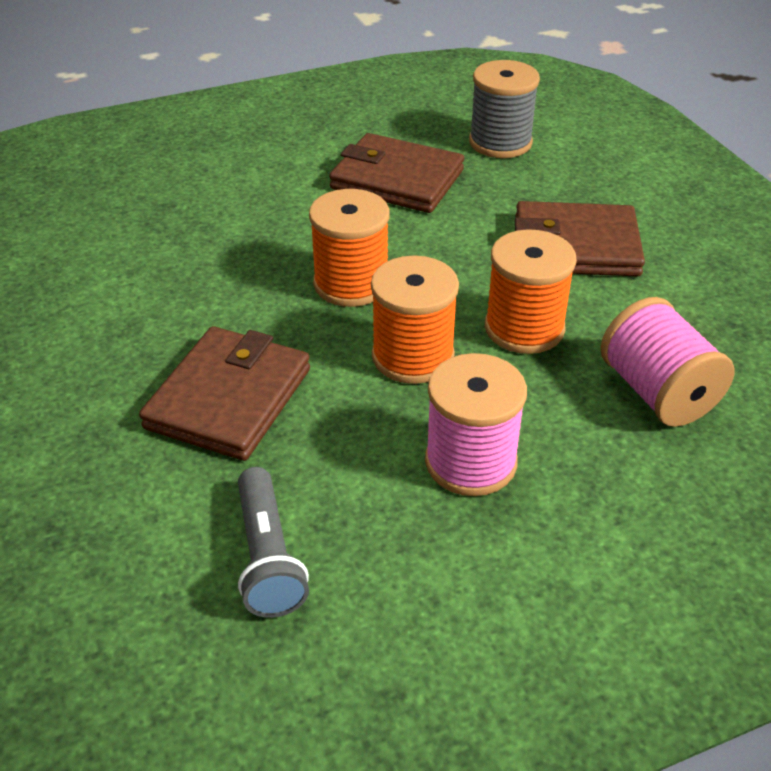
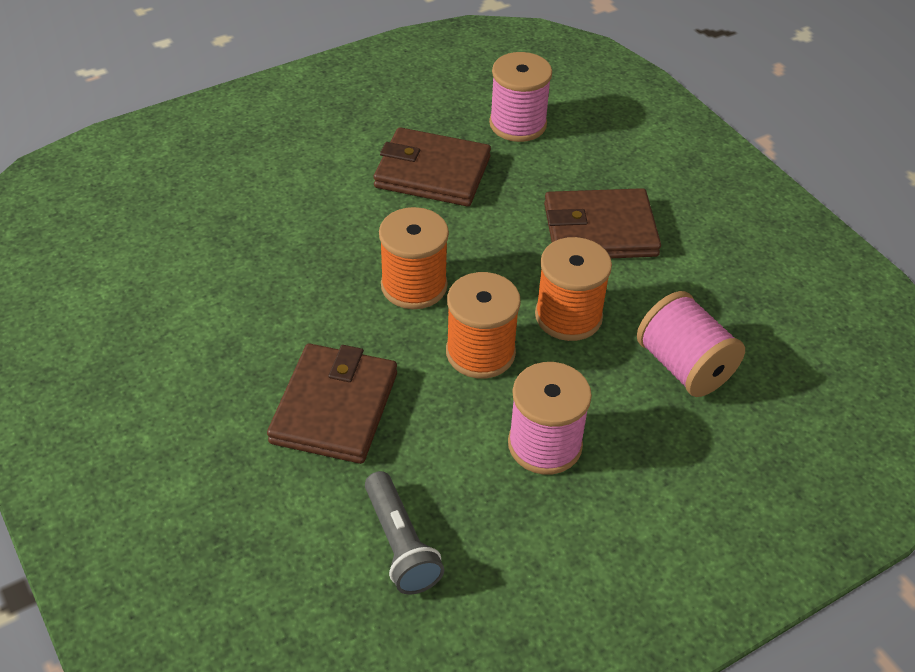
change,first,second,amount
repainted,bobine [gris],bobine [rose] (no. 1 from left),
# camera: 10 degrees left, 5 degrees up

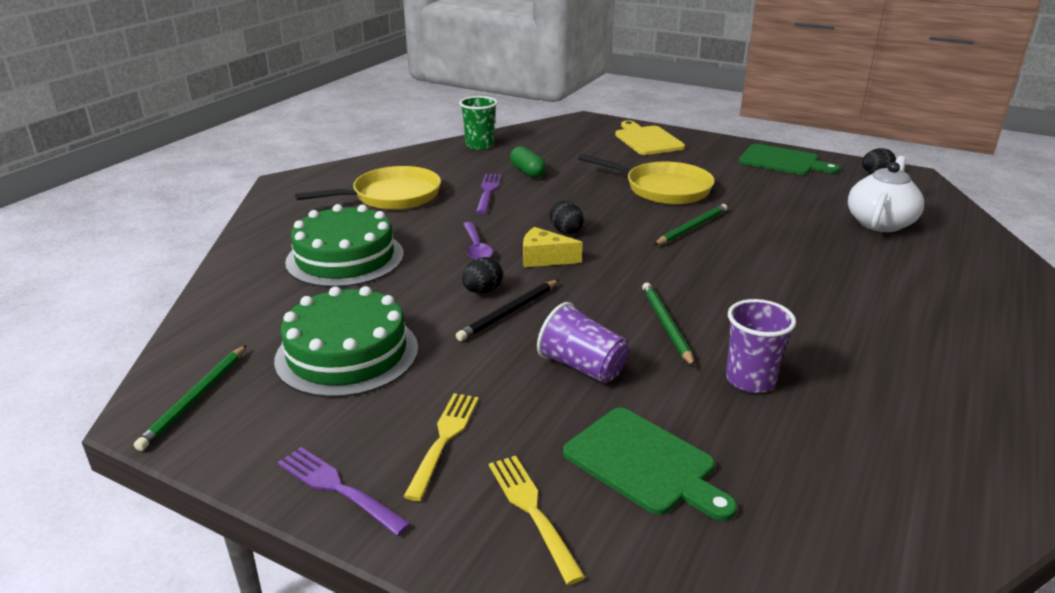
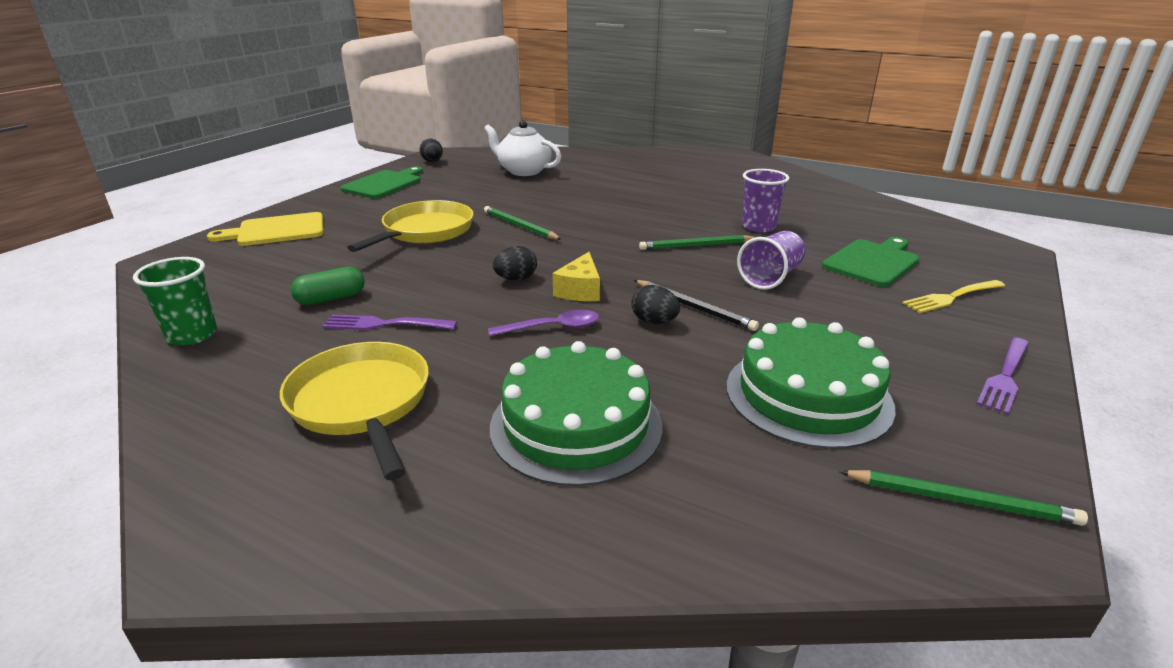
change,first,second,amount
gone,fourchette [jaune] (no. 1 from left),,
# camera: 90 degrees left, 0 degrees up

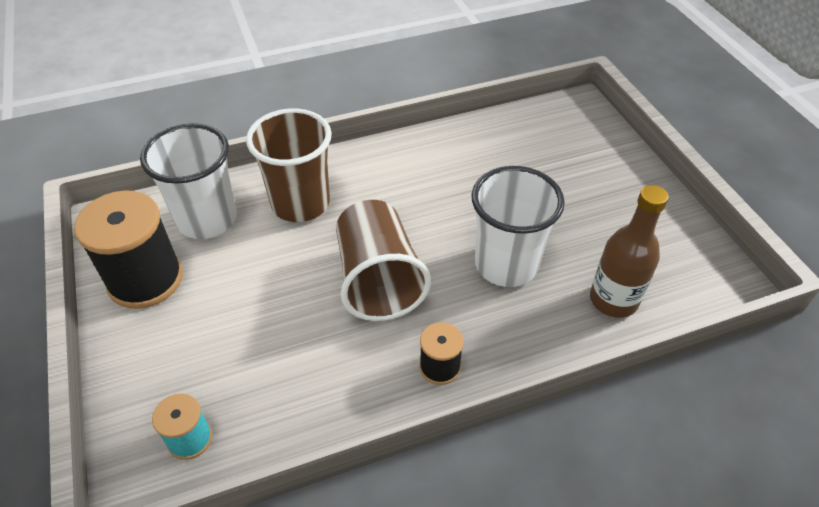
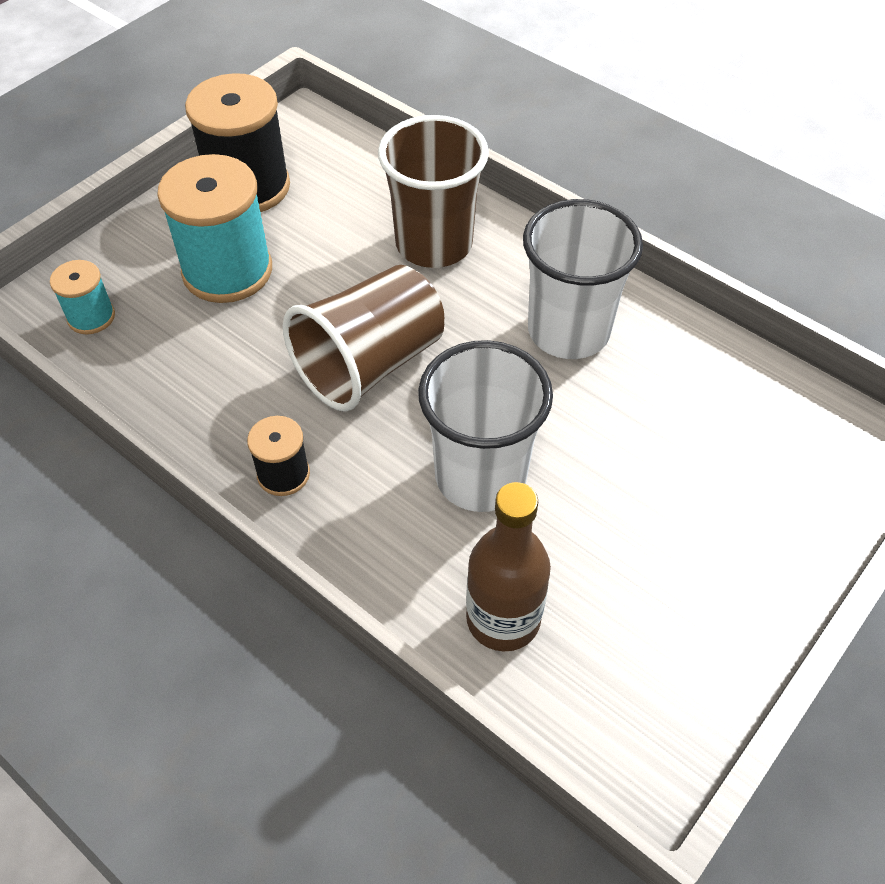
change,first,second,amount
new,,bobine [turquoise] (no. 2 from left),
shifted,gobelet [blanc] (no. 1 from left in the first image),gobelet [blanc] (no. 2 from left),
# camera: 60 degrees right, 5 degrees up

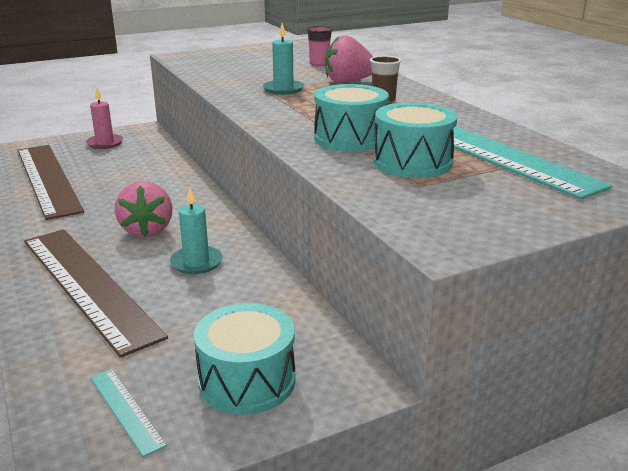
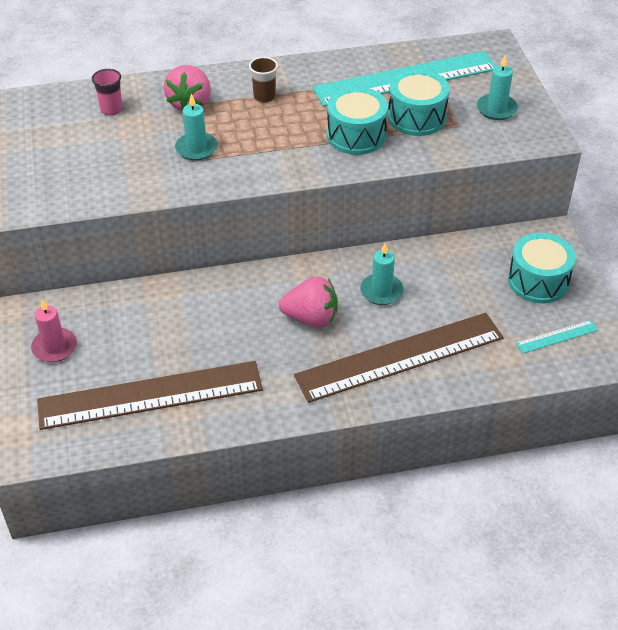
change,first,second,amount
new,,bougie [turquoise] (no. 3 from left),
# camera: 75 degrees left, 20 degrees up

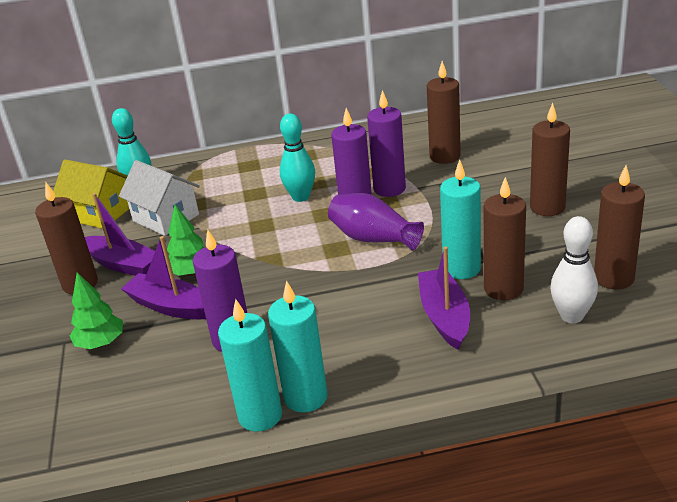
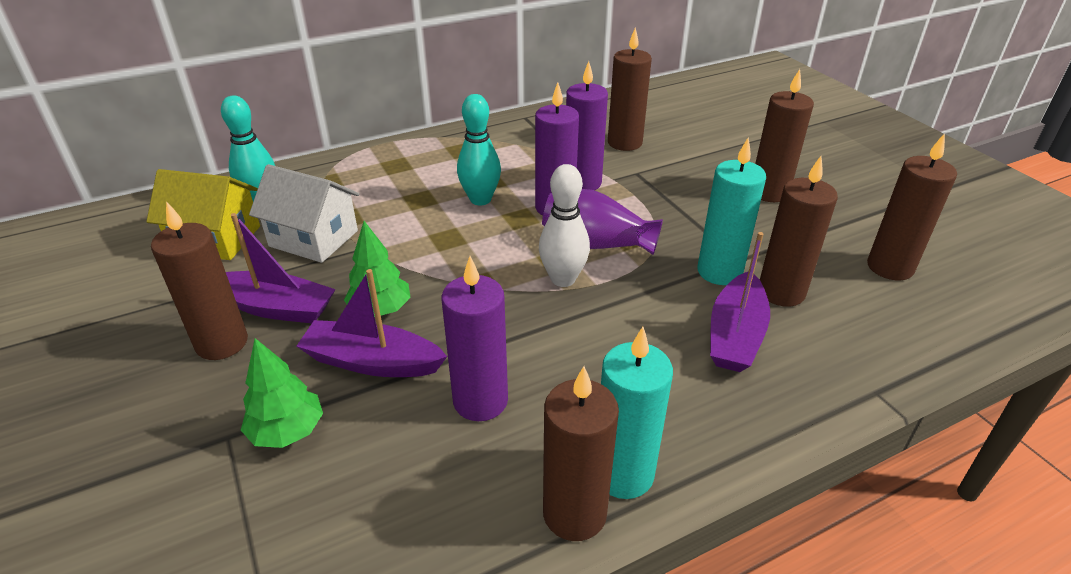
change,first,second,amount
shifted,quille [blanc],,
repainted,bougie [turquoise] (no. 1 from left),bougie [marron] (no. 2 from left),
rotated,bateau [violet] (no. 3 from left),,135 degrees counterclockwise
# camera: 20 degrees left, 5 degrees up

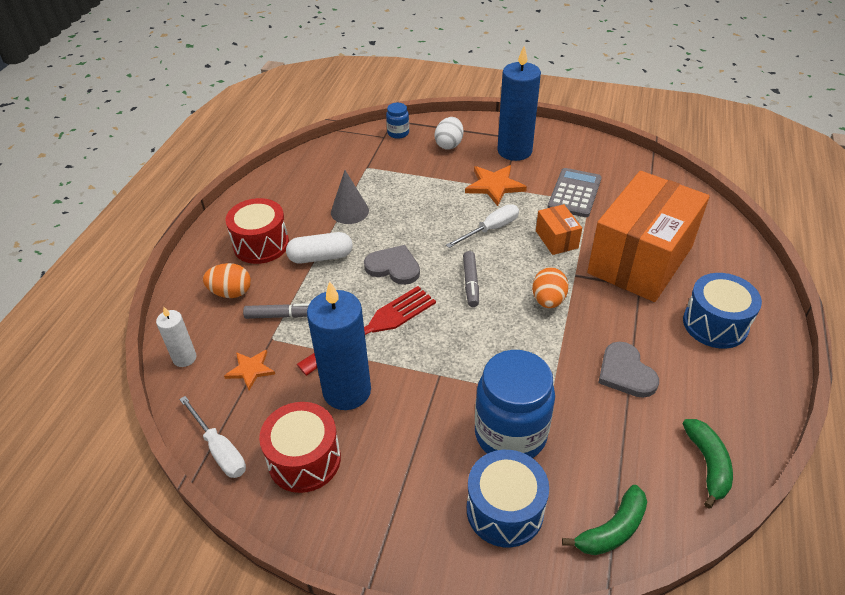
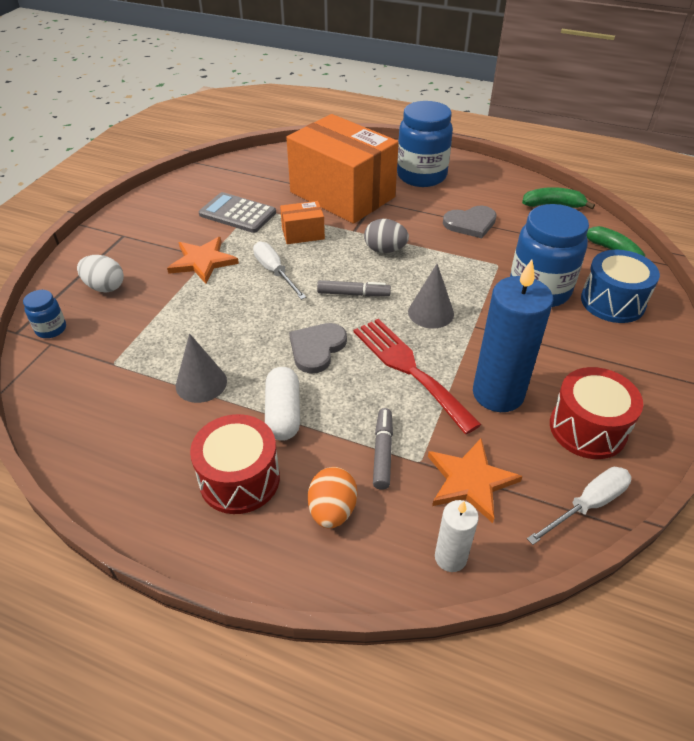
change,first,second,amount
gone,bougie [bleu] (no. 2 from left),,
new,,cône [gris] (no. 2 from left),
swapped,tambour [bleu] (no. 2 from left),bocal [bleu] (no. 2 from left),
repainted,œuf [orange] (no. 2 from left),œuf [gris],
scaled,étoile [orange] (no. 1 from left in the first image),étoile [orange] (no. 2 from left),x1.56
# camera: 85 degrees left, 0 degrees up

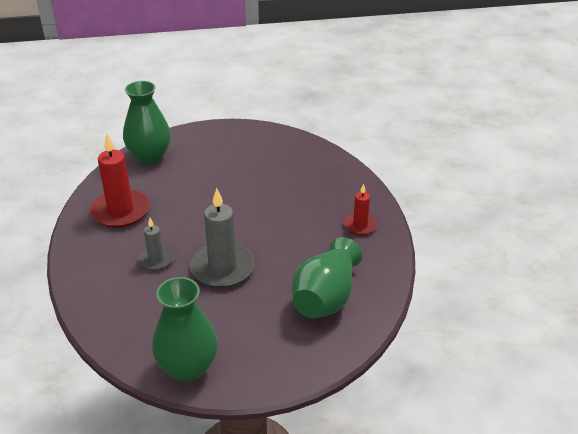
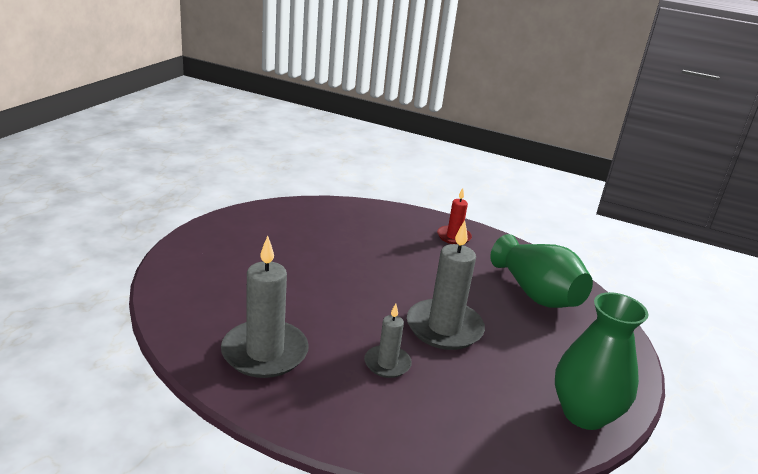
change,first,second,amount
gone,vase [vert] (no. 1 from left),,
repainted,bougie [rouge] (no. 1 from left),bougie [gris] (no. 1 from left),
# camera: 60 degrees left, 10 degrees down

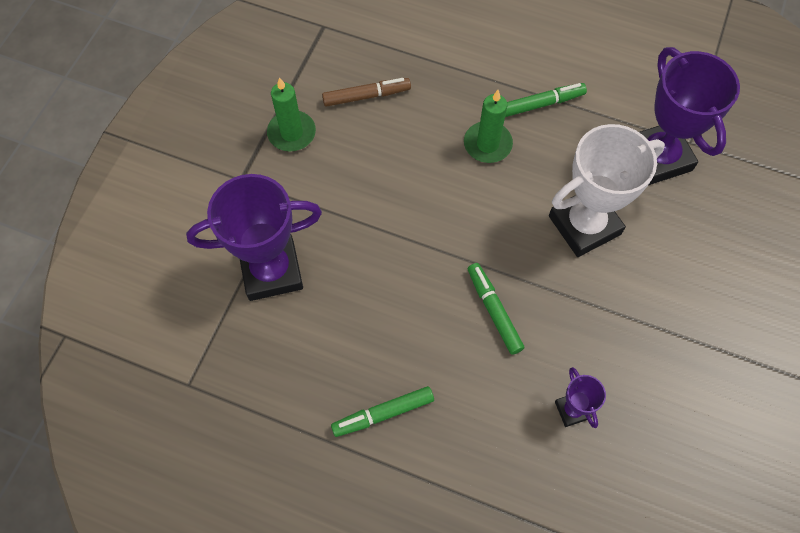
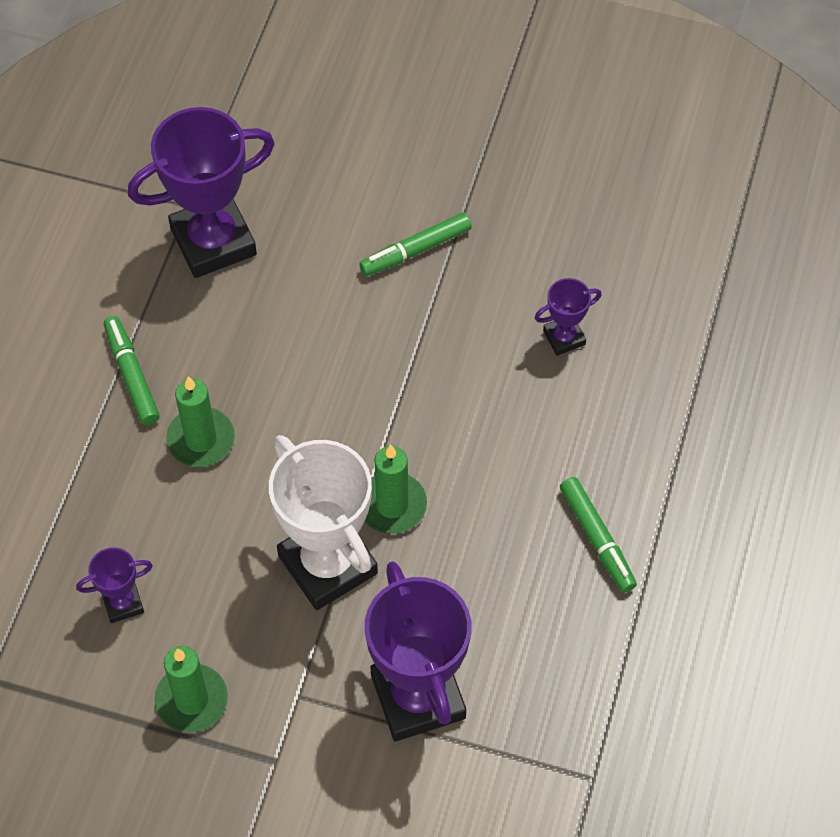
change,first,second,amount
new,,bougie [vert] (no. 3 from left),
shifted,feutre [vert] (no. 2 from left),,
shifted,trophée [blanc],,
swapped,feutre [marron],trophée [violet] (no. 1 from left),
# camera: 95 degrees left, 5 degrees down

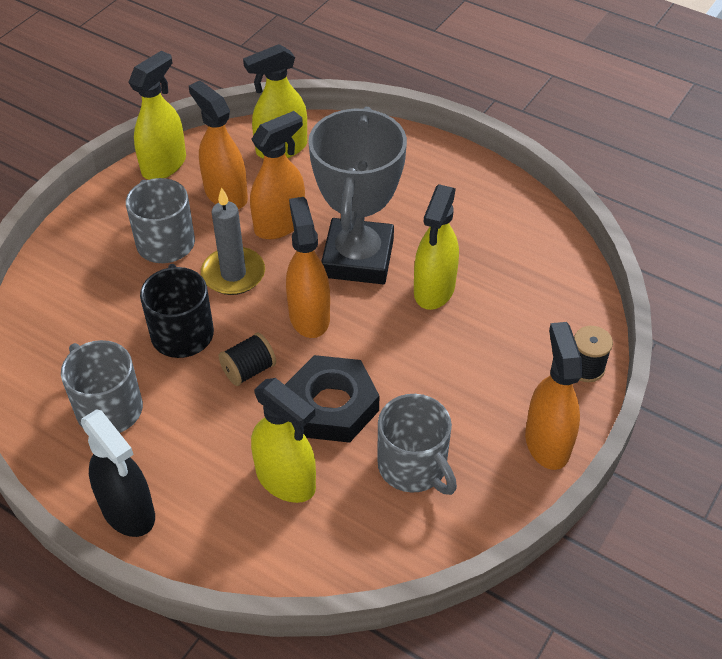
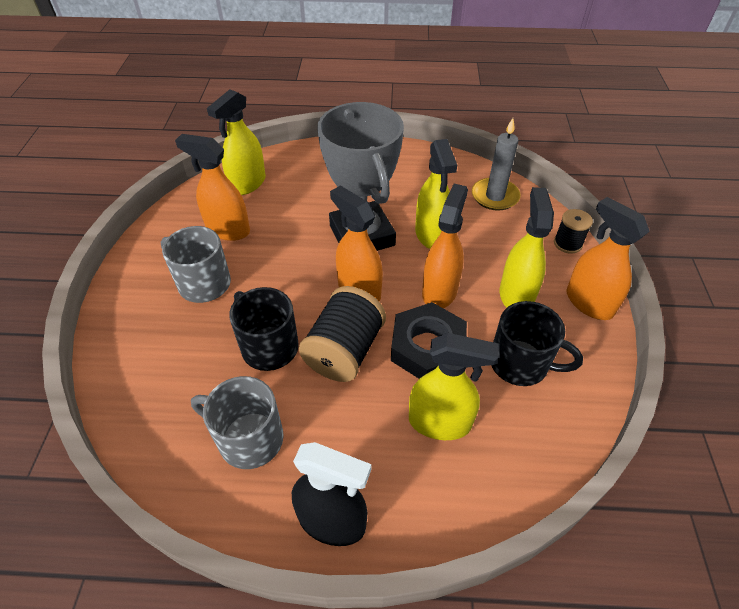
change,first,second,amount
shifted,vaporisateur [jaune] (no. 1 from left in the first image),vaporisateur [jaune] (no. 4 from left),
shifted,bougie [gris],,
shifted,vaporisateur [orange] (no. 2 from left in the first image),vaporisateur [orange] (no. 3 from left),
repainted,tasse [gris] (no. 3 from left),tasse [noir] (no. 2 from left),
scaled,bobine [noir] (no. 1 from left),,x1.81
# camera: 30 degrees left, 0 degrees up

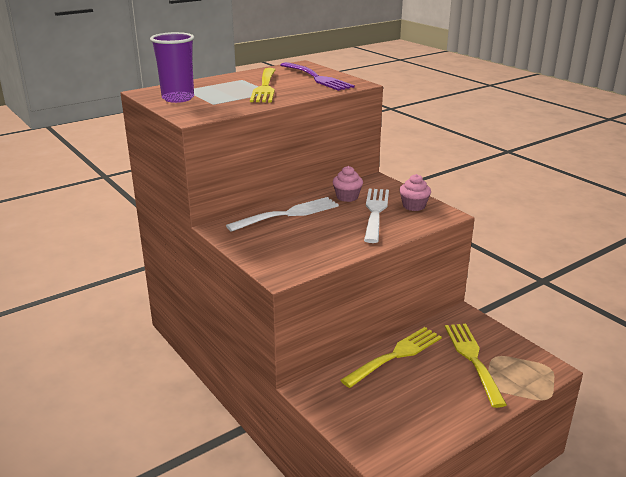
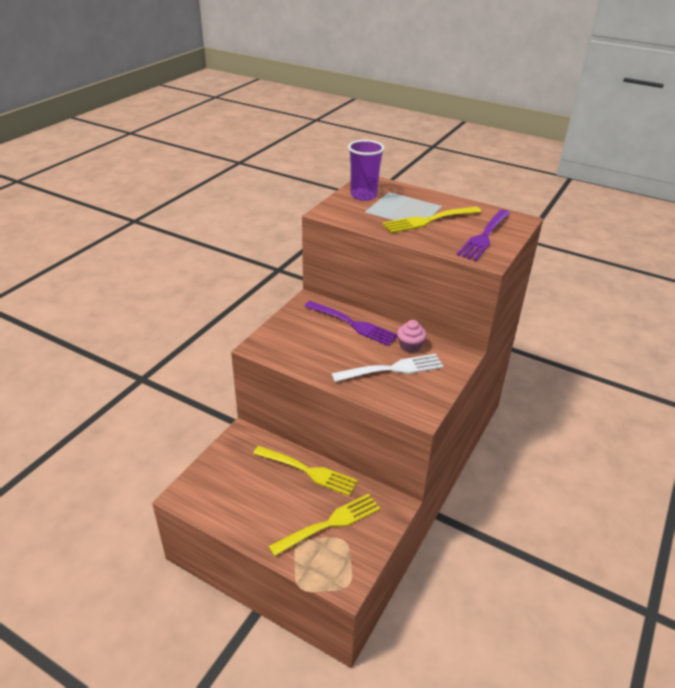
change,first,second,amount
gone,muffin [rose] (no. 2 from left),,
repainted,fourchette [blanc] (no. 1 from left),fourchette [violet] (no. 1 from left),
# camera: 65 degrees right, 10 degrees up

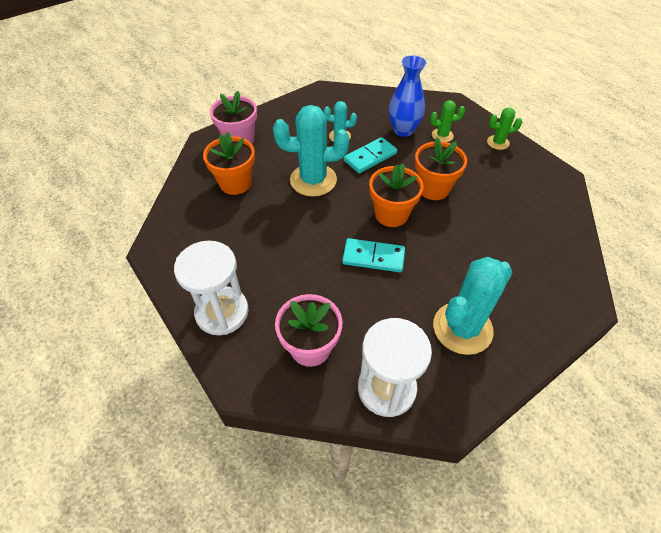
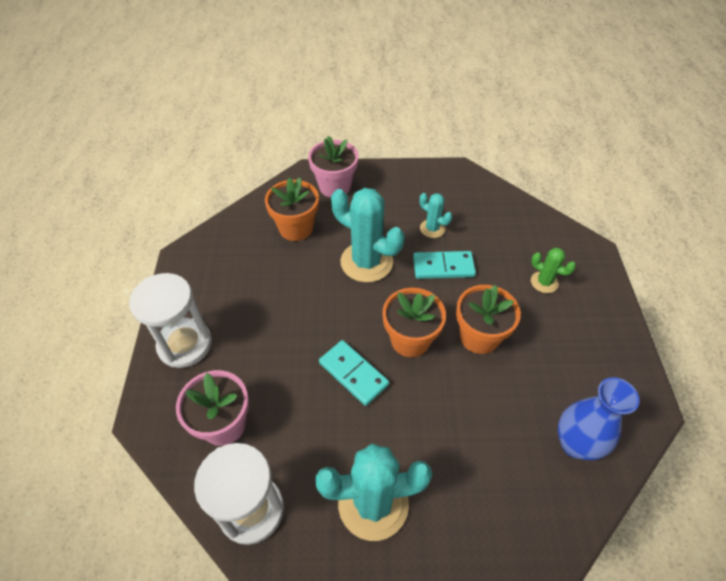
change,first,second,amount
gone,cactus [vert] (no. 2 from left),,
shifted,vase [bleu],,
# camera: 35 degrees right, 0 degrees up

